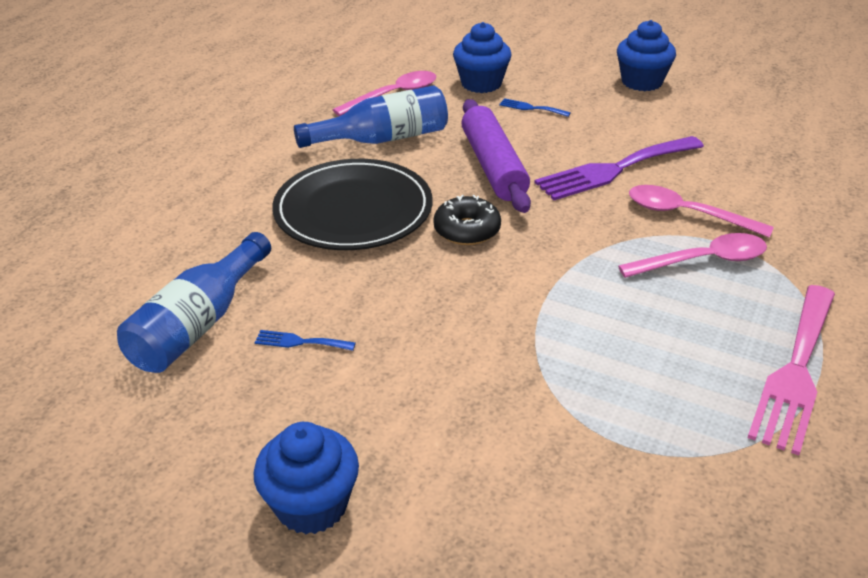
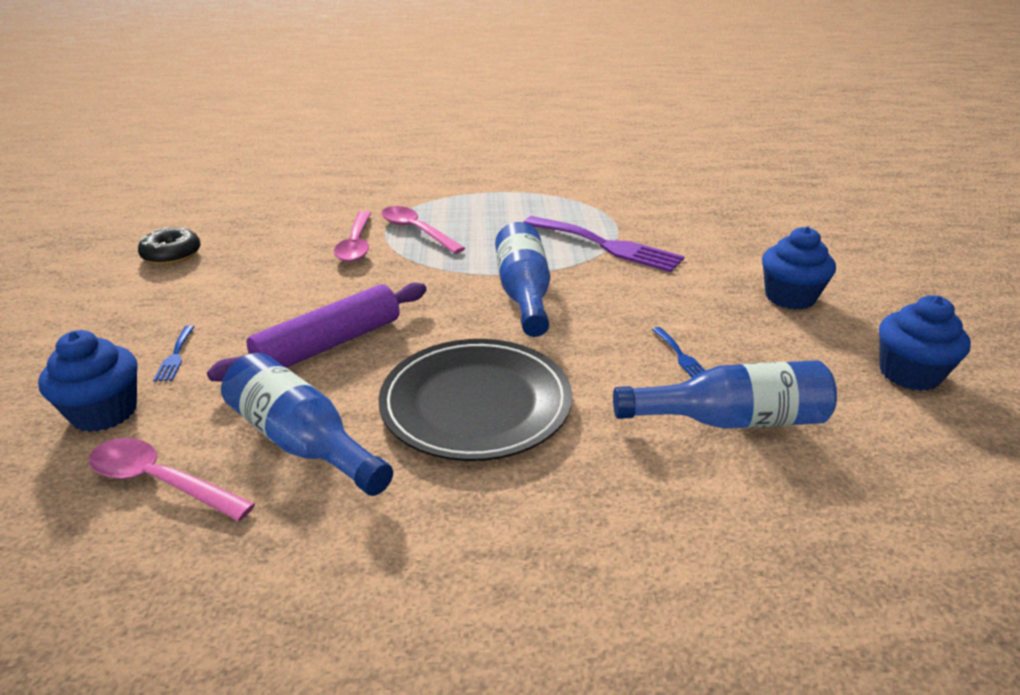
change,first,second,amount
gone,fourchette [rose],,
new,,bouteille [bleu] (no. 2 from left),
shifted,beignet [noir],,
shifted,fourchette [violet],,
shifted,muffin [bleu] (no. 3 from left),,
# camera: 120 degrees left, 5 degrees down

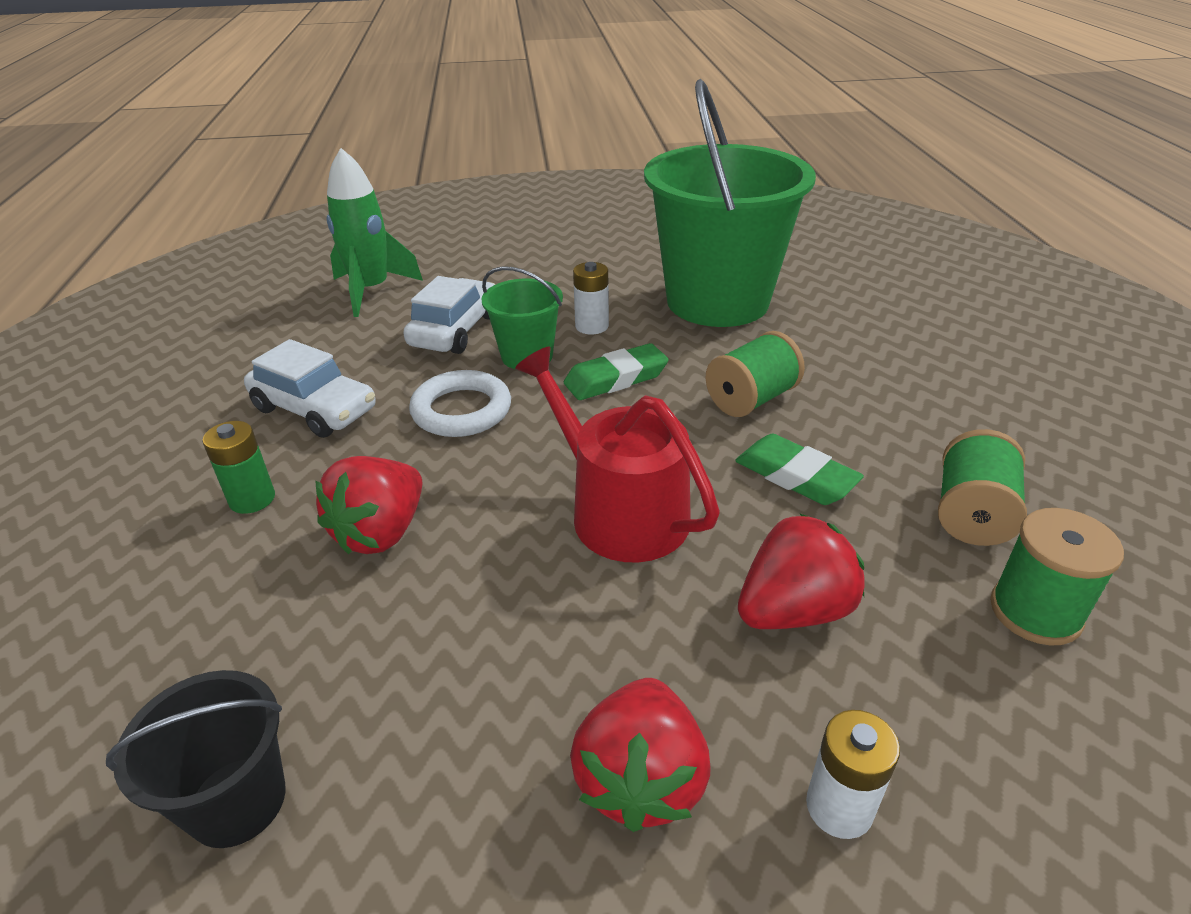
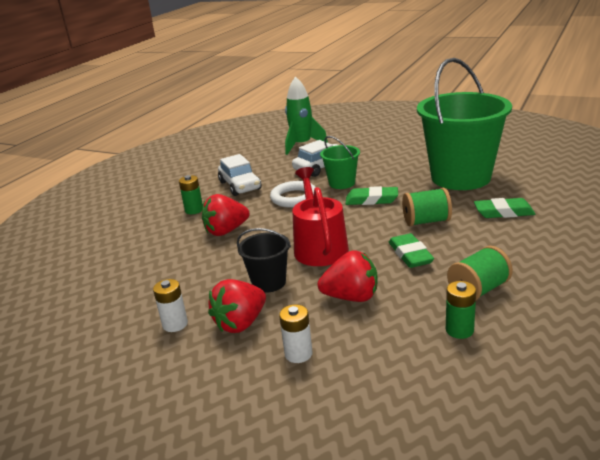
change,first,second,amount
new,,gomme [vert] (no. 3 from left),
shifted,seau [noir],,
shifted,pile [blanc] (no. 1 from left),,
swapped,bobine [vert] (no. 3 from left),pile [vert] (no. 2 from left),
# camera: 35 degrees right, 10 degrees down

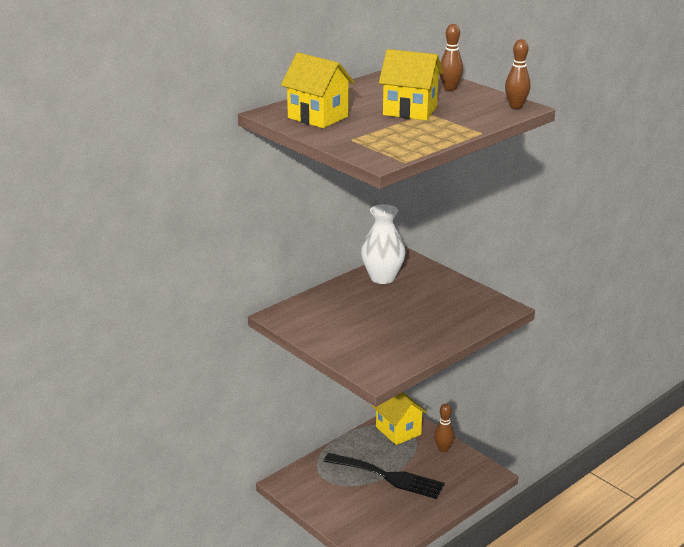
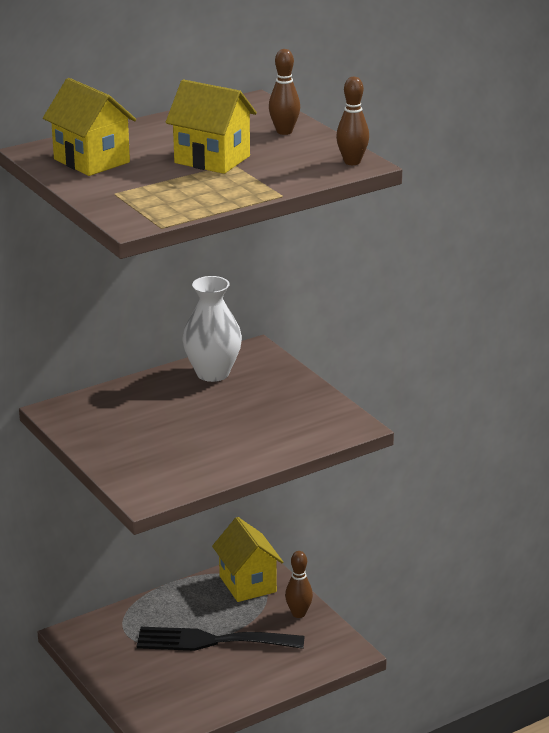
change,first,second,amount
rotated,fourchette [noir],,150 degrees clockwise
# camera: 10 degrees right, 0 degrees up

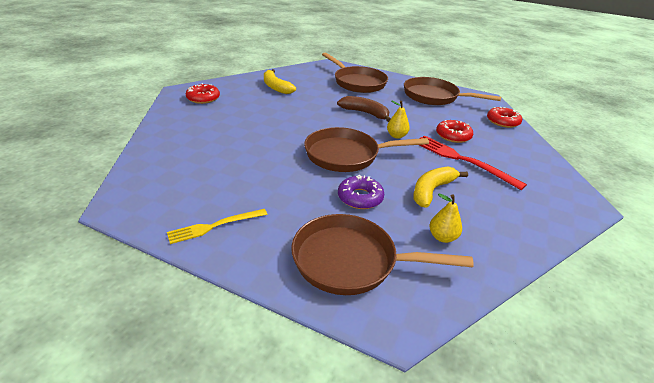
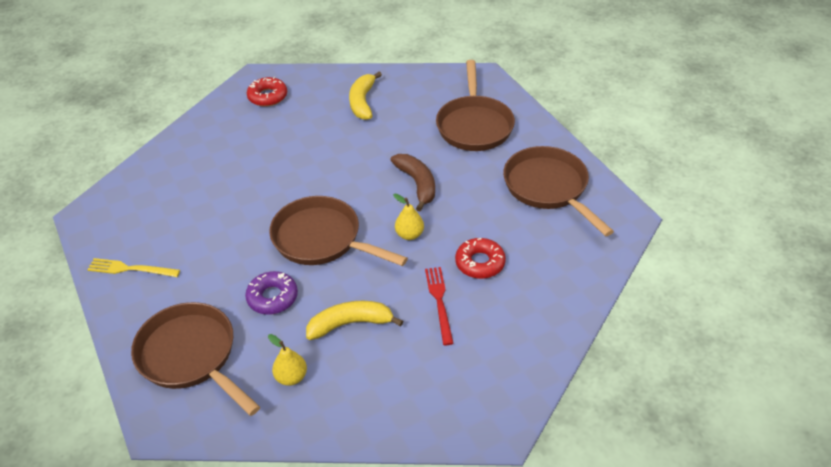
change,first,second,amount
gone,beignet [rouge] (no. 3 from left),,
scaled,fourchette [rouge],,x0.64
# camera: 40 degrees right, 10 degrees up

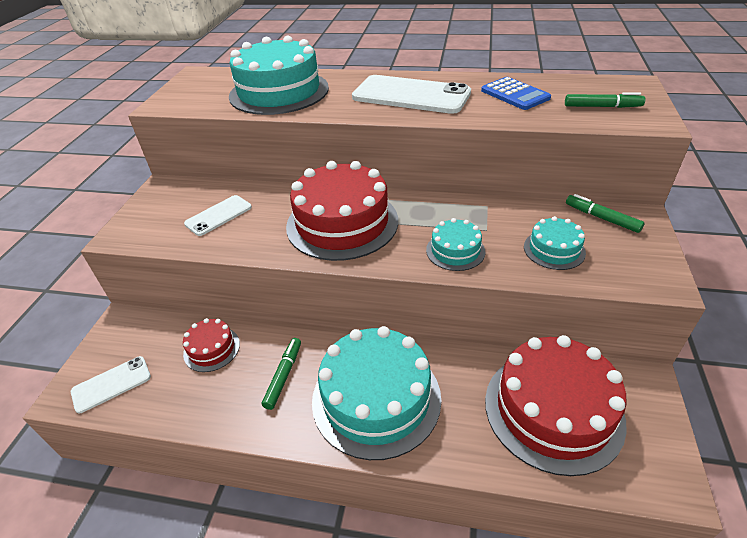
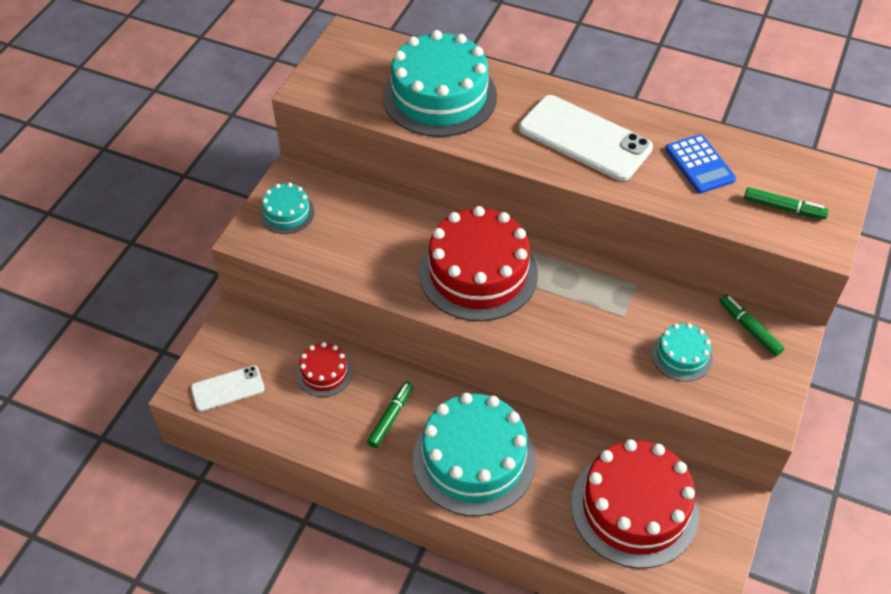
change,first,second,amount
gone,téléphone [blanc] (no. 2 from left),,
shifted,gâteau [turquoise] (no. 3 from left in the first image),gâteau [turquoise] (no. 1 from left),
# camera: 10 degrees right, 10 degrees up

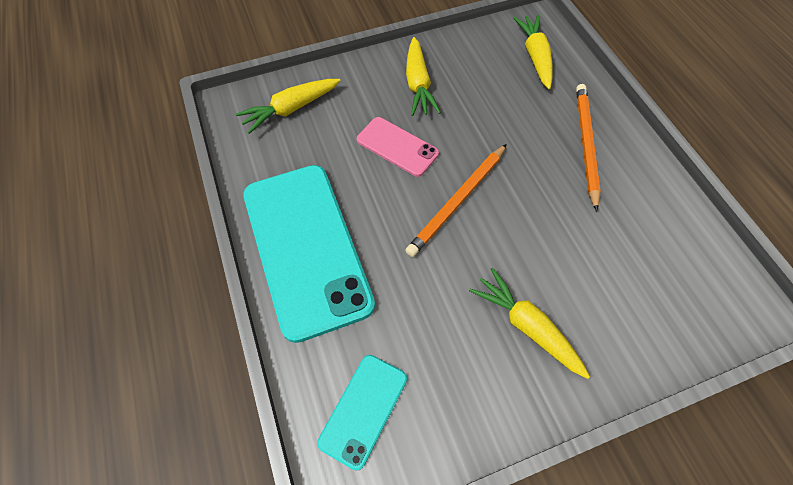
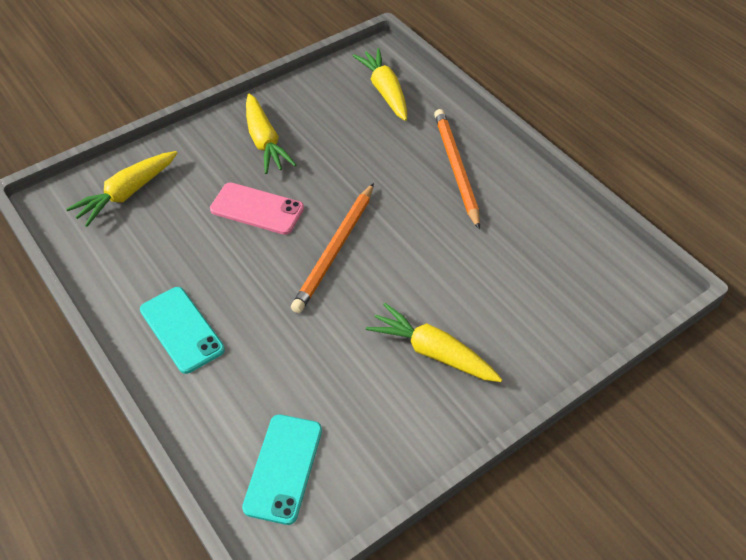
change,first,second,amount
scaled,téléphone [turquoise] (no. 1 from left),,x0.49
# camera: 15 degrees left, 10 degrees down

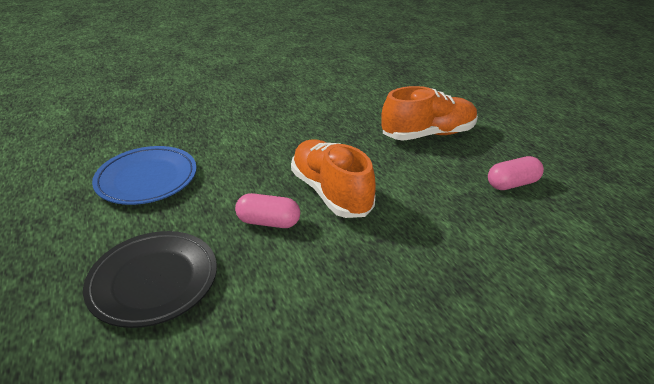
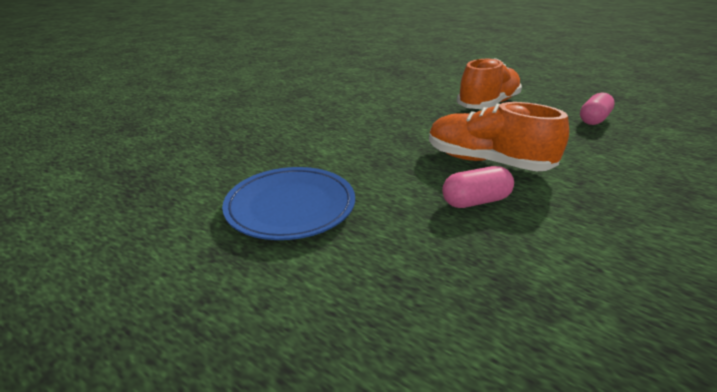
change,first,second,amount
gone,assiette [noir],,
# camera: 30 degrees left, 5 degrees down

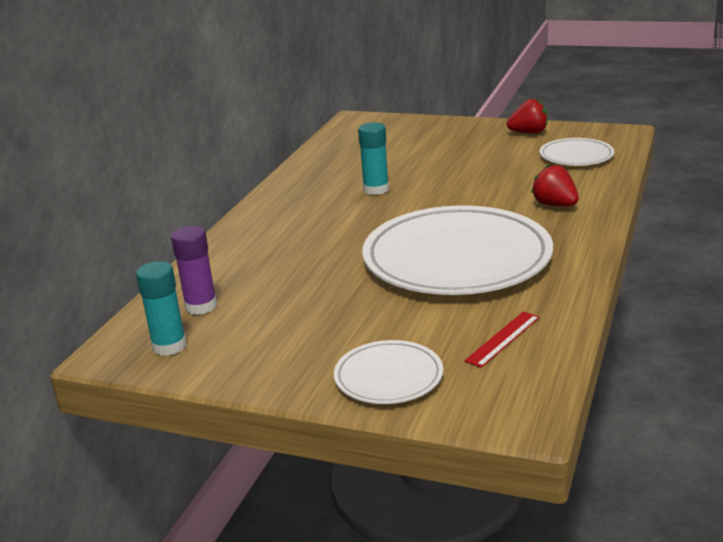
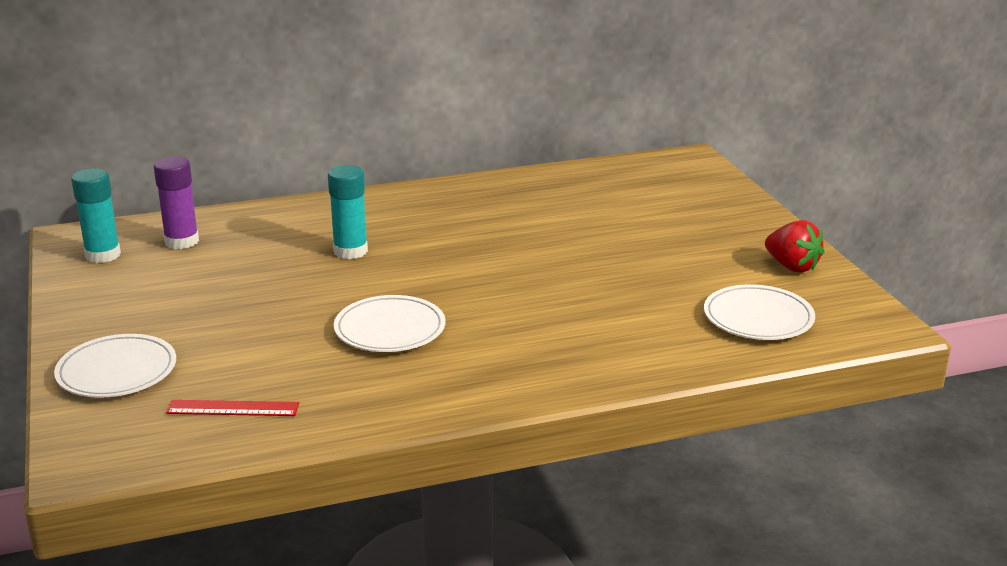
change,first,second,amount
gone,fraise [rouge] (no. 2 from left),,
shifted,bâton de colle [turquoise] (no. 2 from left),,
scaled,assiette [blanc] (no. 2 from left),,x0.47
# camera: 50 degrees right, 0 degrees up

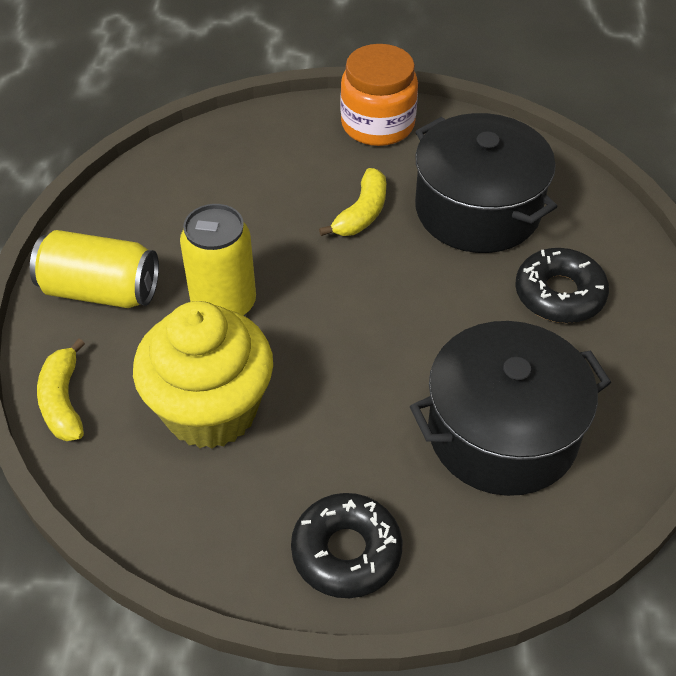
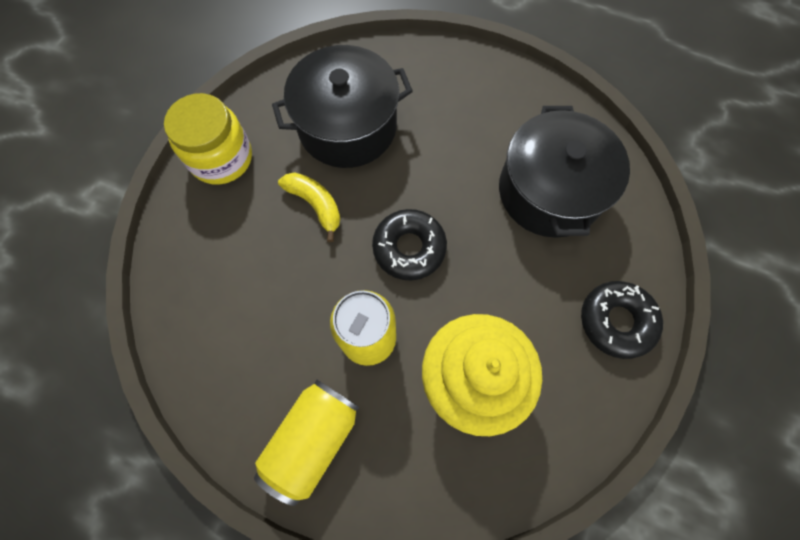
change,first,second,amount
gone,banane [jaune] (no. 1 from left),,
shifted,beignet [noir] (no. 2 from left in the first image),beignet [noir] (no. 1 from left),
repainted,bocal [orange],bocal [jaune],
# camera: 70 degrees left, 20 degrees up

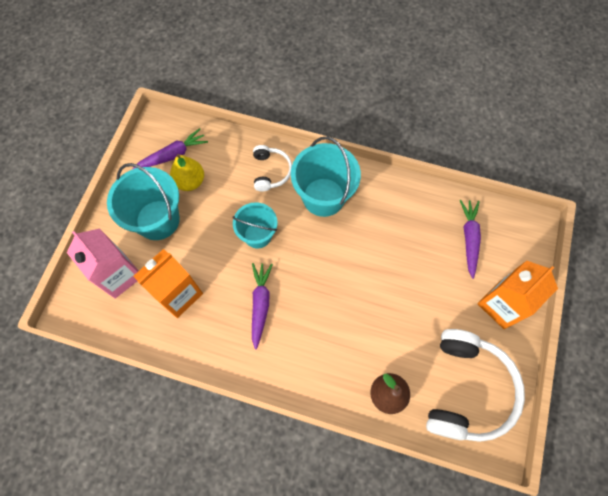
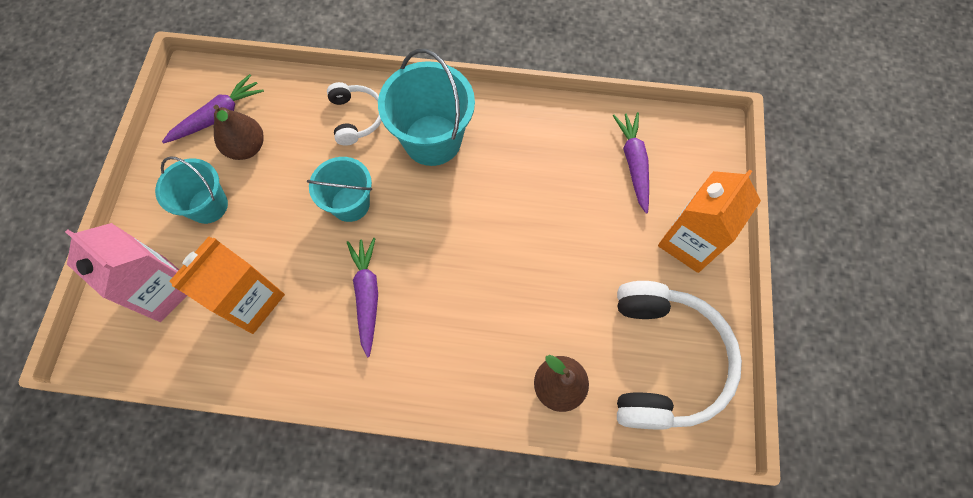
change,first,second,amount
repainted,poire [jaune],poire [marron] (no. 1 from left),
scaled,seau [turquoise] (no. 1 from left),,x0.64
# camera: 10 degrees left, 0 degrees up

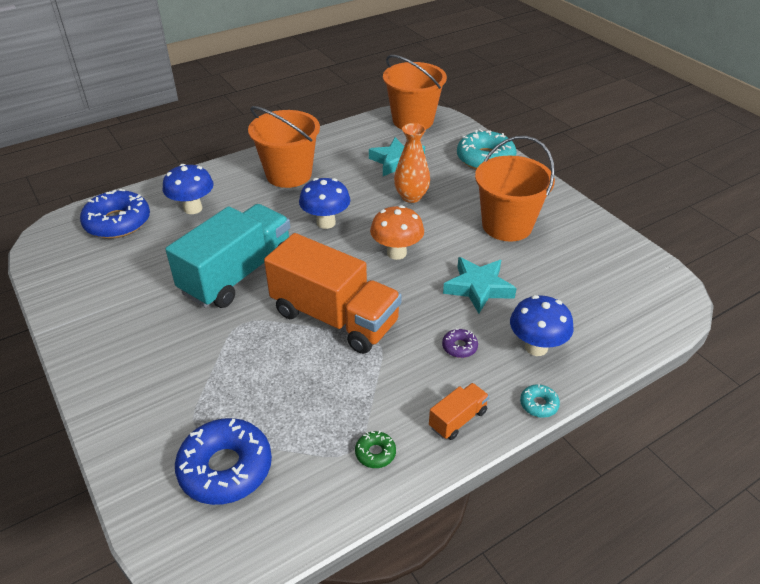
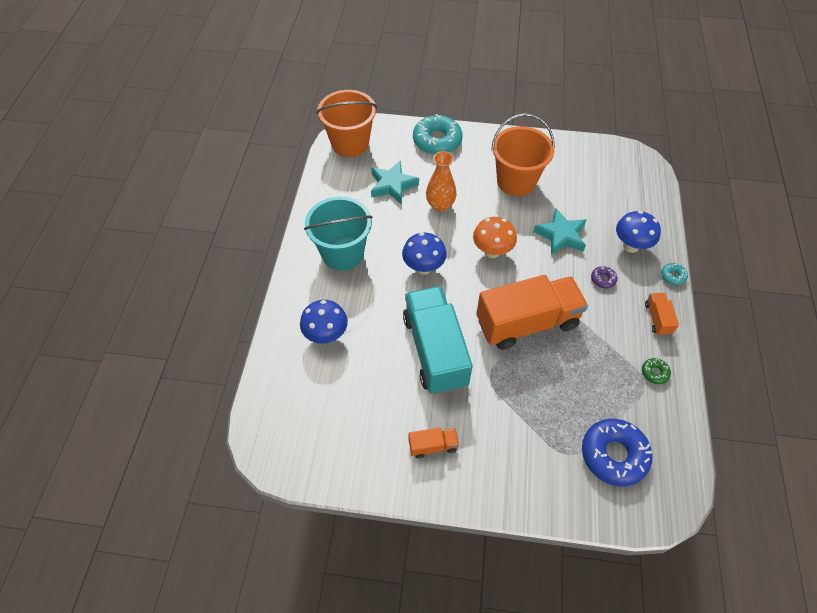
change,first,second,amount
gone,beignet [bleu] (no. 1 from left),,
new,,camion [orange] (no. 1 from left),
repainted,seau [orange] (no. 1 from left),seau [turquoise],
# camera: 50 degrees left, 15 degrees up

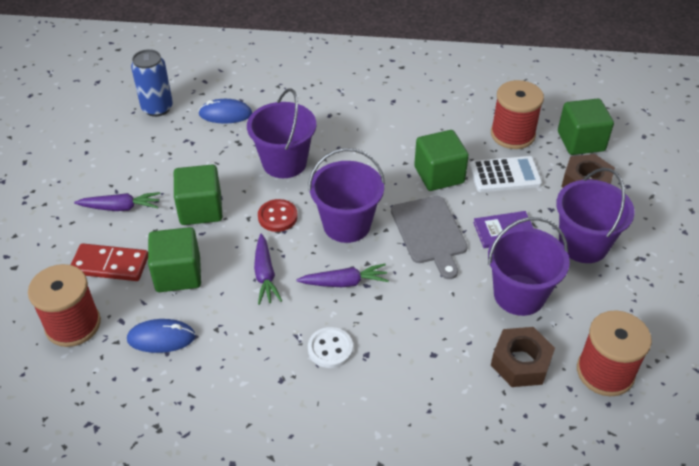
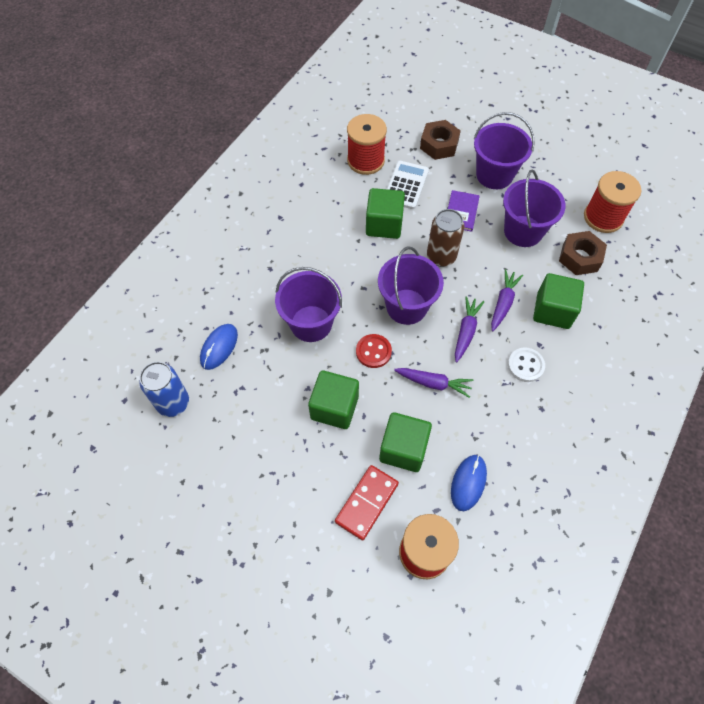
change,first,second,amount
shifted,carotte [violet] (no. 1 from left in the first image),carotte [violet] (no. 3 from left),
shifted,cube [vert] (no. 4 from left),,
swapped,planche à découper [gris],canette [marron],
# camera: 65 degrees left, 15 degrees up

